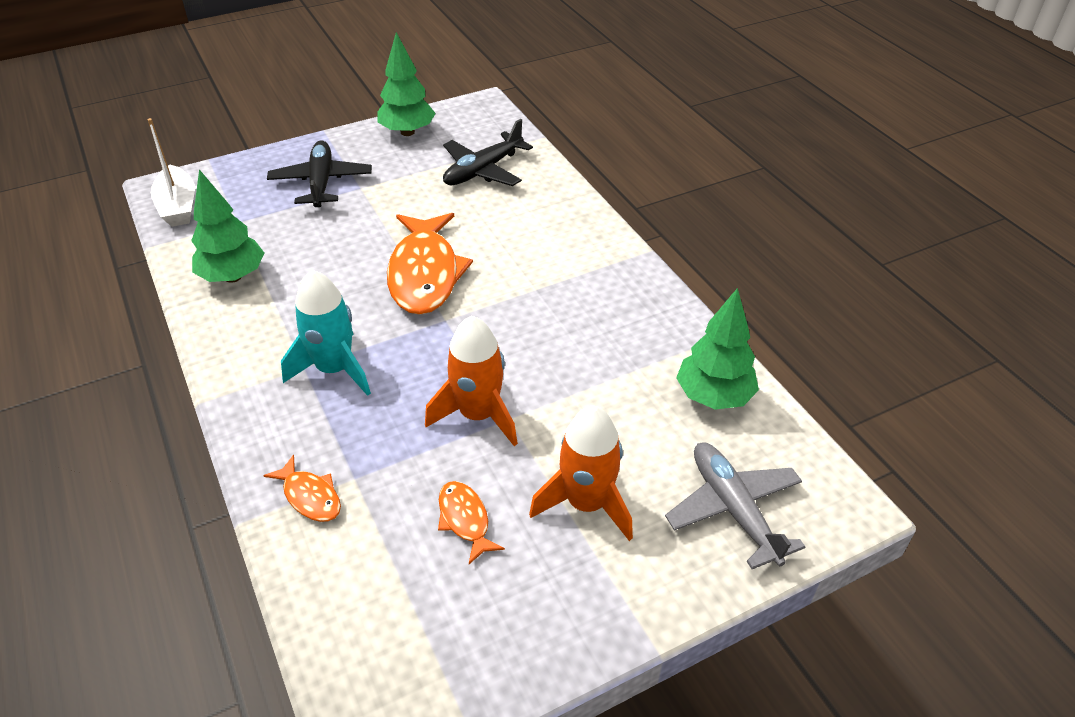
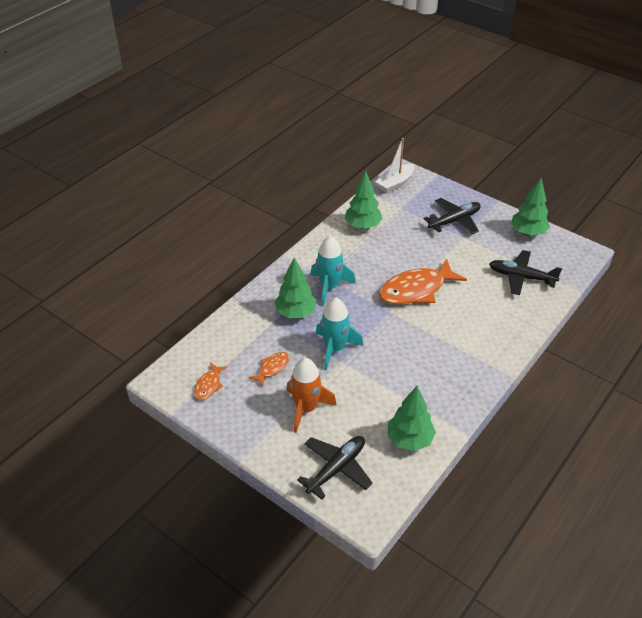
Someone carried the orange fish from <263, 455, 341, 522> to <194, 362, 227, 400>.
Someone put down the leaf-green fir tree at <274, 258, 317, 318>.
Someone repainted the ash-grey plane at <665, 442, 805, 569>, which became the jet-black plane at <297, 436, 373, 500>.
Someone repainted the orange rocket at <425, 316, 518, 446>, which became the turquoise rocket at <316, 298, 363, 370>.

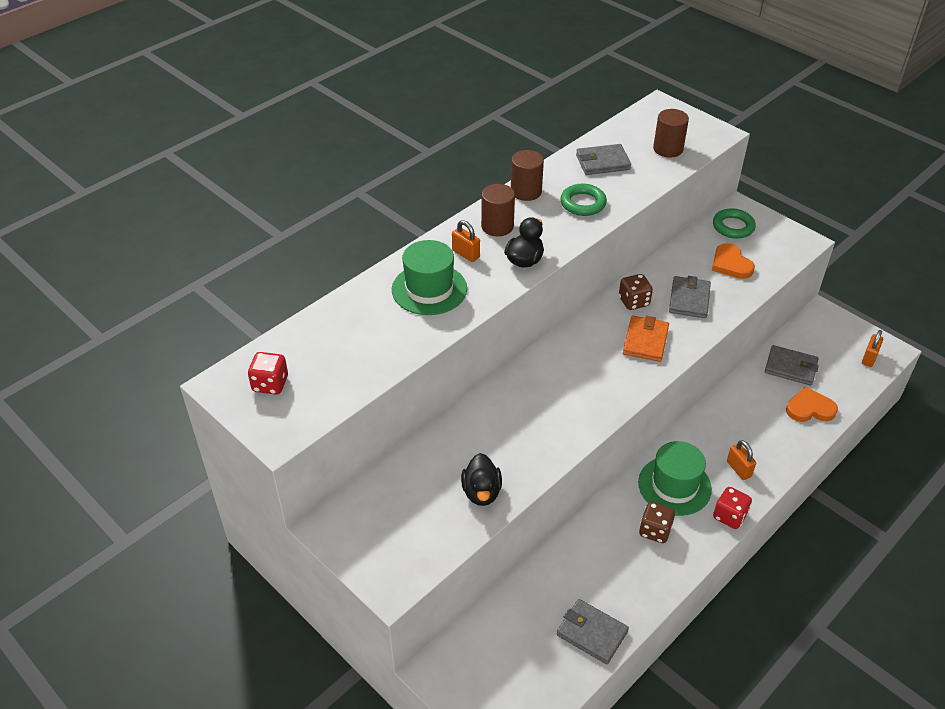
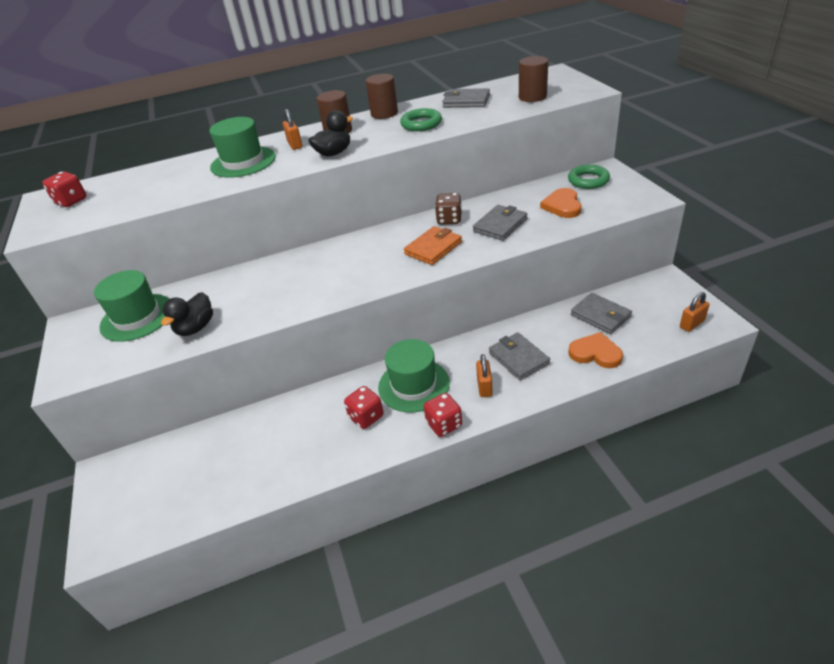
Someone put down the leaf-green top hat at <94, 270, 169, 342>.
Someone repainted the brown dice at <639, 502, 675, 543>, which became the scarlet dice at <344, 386, 384, 429>.
Someone carried the ash-grey card wallet from <557, 599, 629, 664> to <489, 332, 550, 380>.

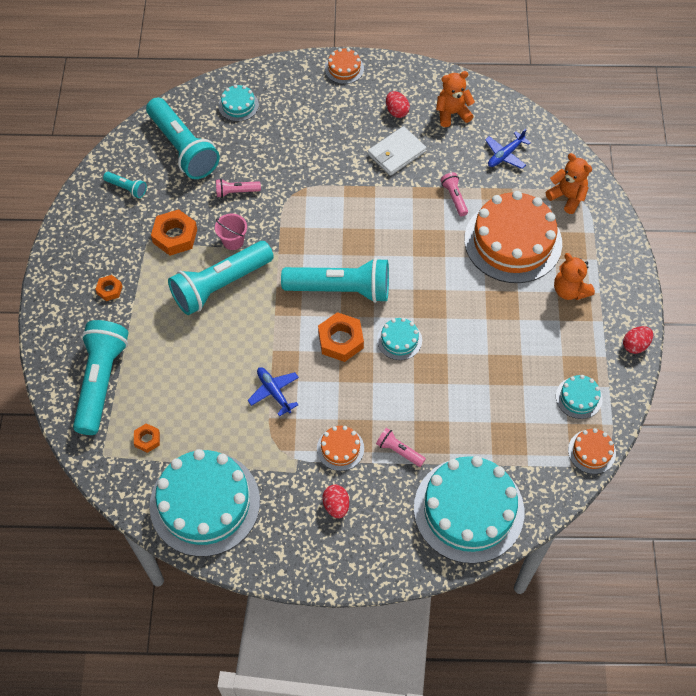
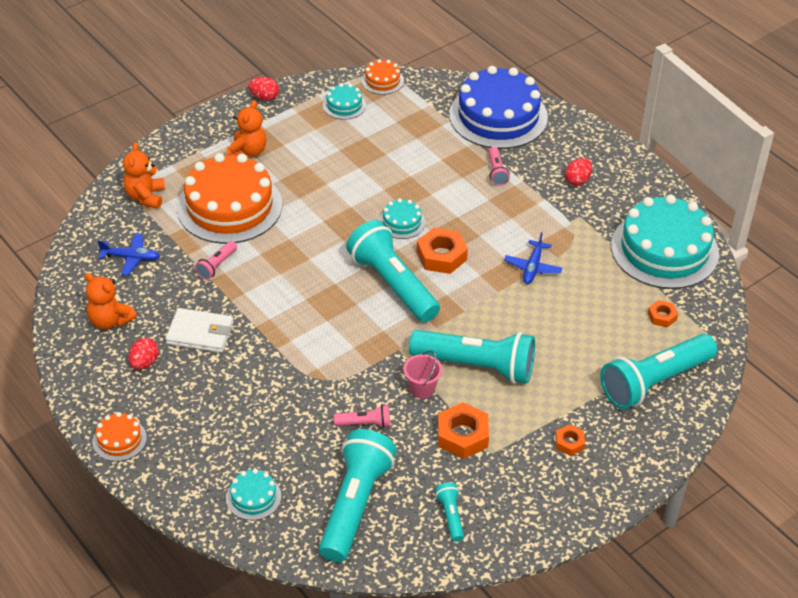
Someone rotated the rose-pink flashlight at <216, 179, 261, 197> by 45 degrees counterclockwise.
Someone repainted the turquoise cake at <414, 456, 524, 564>, which became the royal blue cake at <449, 66, 548, 149>.
Someone took away the orange cake at <317, 426, 364, 471>.

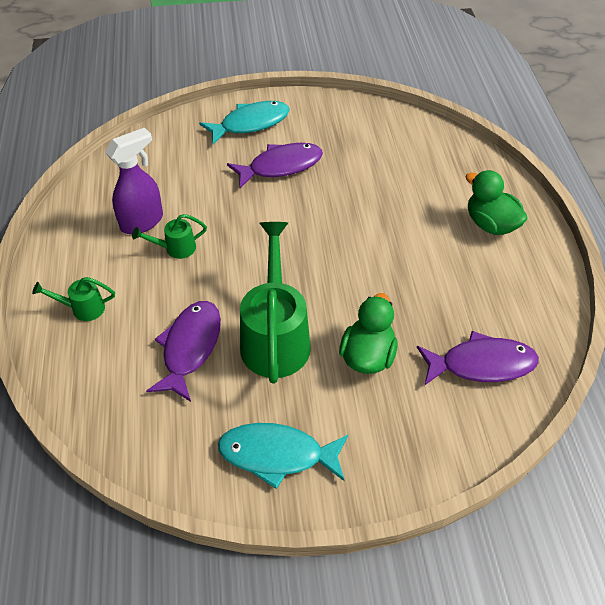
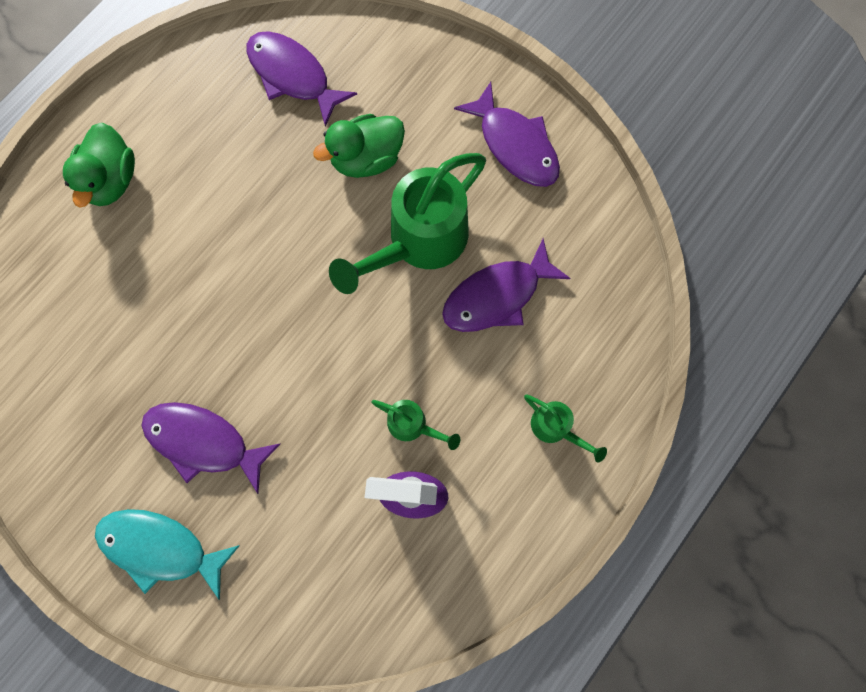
Someone repainted the turquoise fish at <218, 423, 348, 489>, which became the royal purple fish at <454, 82, 560, 187>.

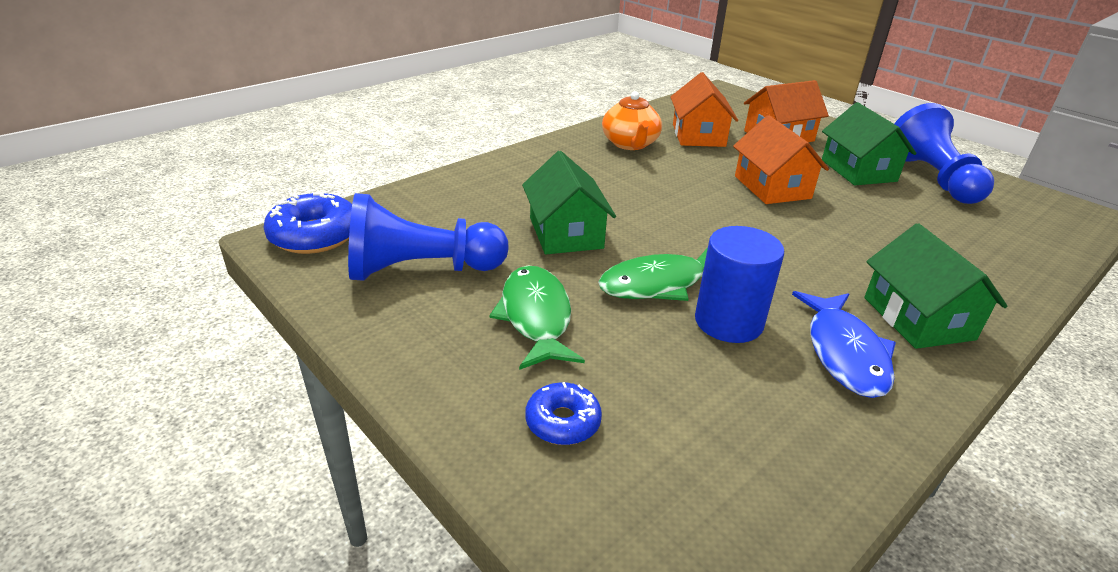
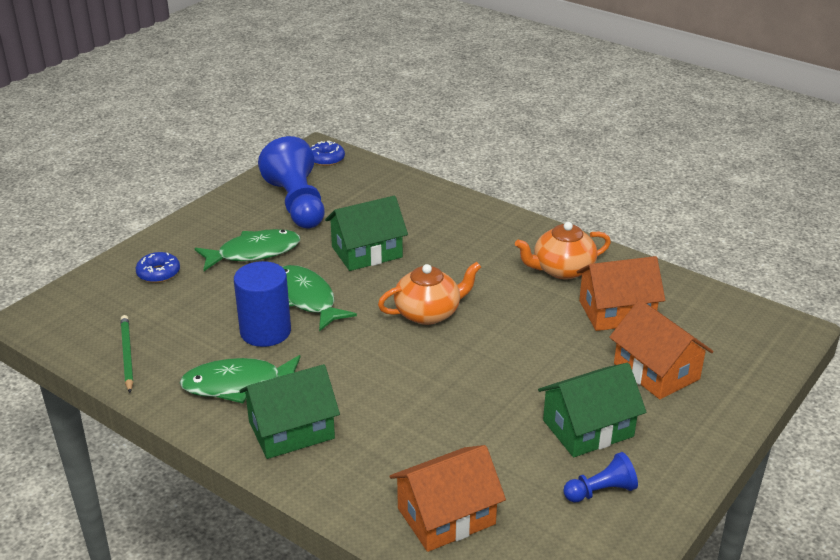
Someone put down the leaf-green wooden pencil at <121, 315, 134, 393>.
Someone repainted the royal blue fish at <792, 291, 896, 398>, which became the leaf-green fish at <179, 355, 301, 403>.
Someone scaled the royal blue glazed donut at <263, 193, 352, 254> by 0.60.
Someone put down the orange china teapot at <378, 262, 481, 325>.
Someone carried the orange house from <733, 115, 829, 204> to <390, 445, 506, 552>.
Someone scaled the royal blue pawn at <894, 103, 994, 204> by 0.49.

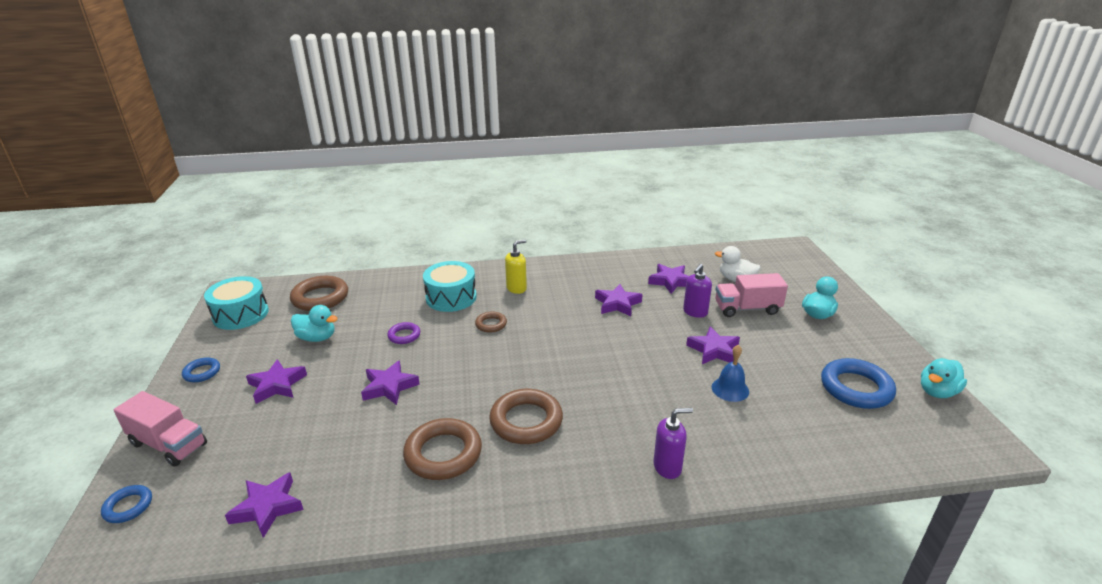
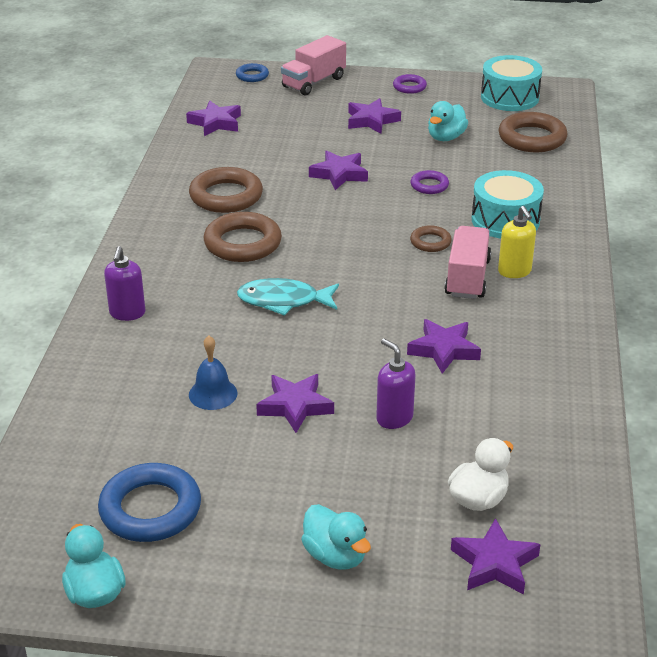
Someone put down the turquoise fish at <237, 278, 339, 316>.
Someone repainted the royal blue torus at <182, 357, 220, 382>, which became the royal purple torus at <393, 74, 427, 94>.
Someone carried the rose-pink truck from <715, 273, 788, 317> to <444, 226, 491, 299>.
Someone carried the royal purple star from <648, 264, 689, 294> to <451, 518, 541, 595>.

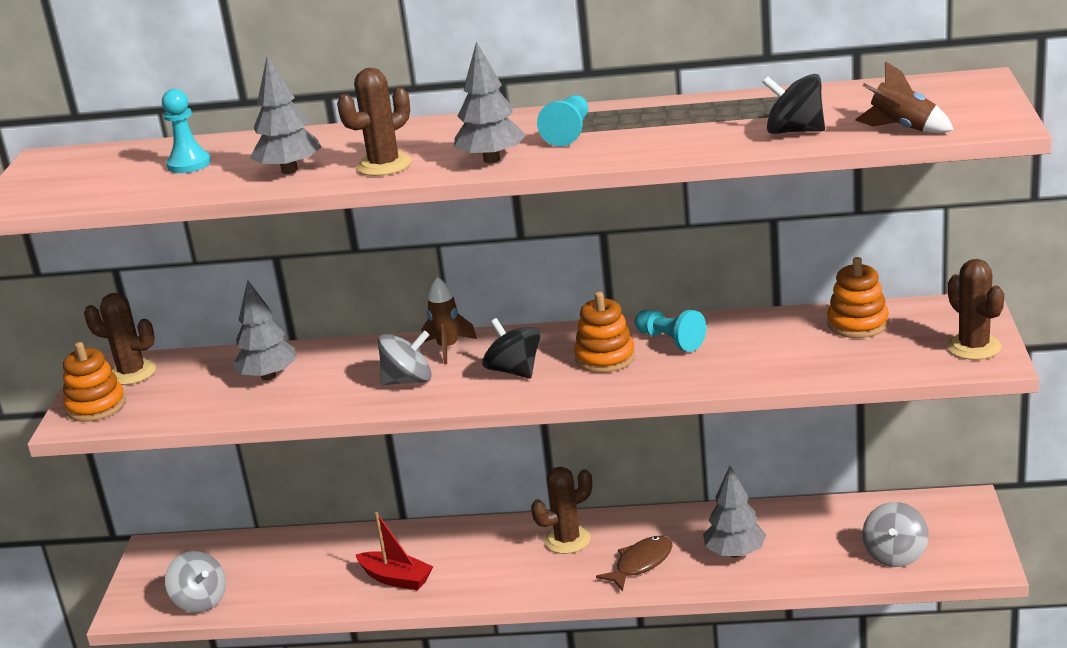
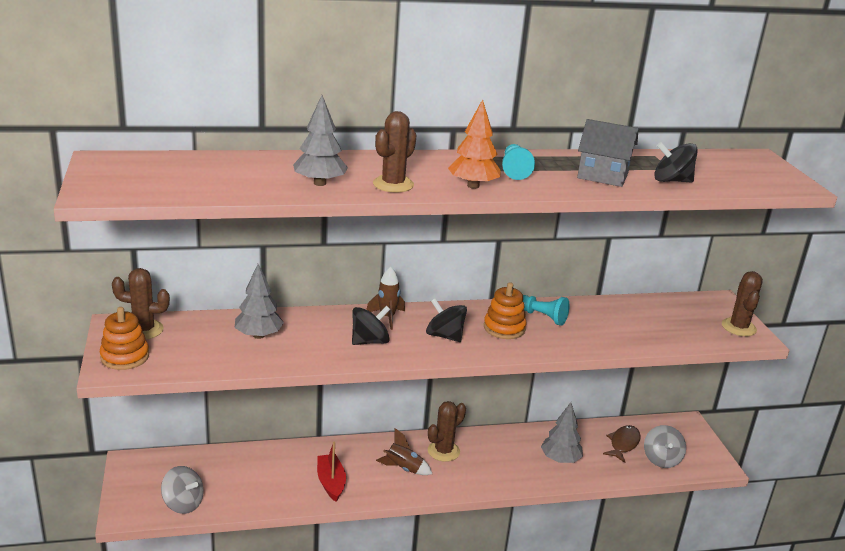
Someone rotated the scarlet toy boat at <356, 512, 433, 591> by 120 degrees counterclockwise.
Someone repainted the ash-grey toy top at <378, 330, 432, 385>, which became the jet-black toy top at <352, 306, 390, 345>.
Someone carried the brown rocket from <855, 61, 954, 133> to <376, 428, 432, 475>.
Someone repainted the ash-grey fir tree at <454, 41, 526, 163>, which became the orange fir tree at <448, 99, 501, 189>.
Someone put down the ash-grey house at <577, 119, 639, 187>.
Someone carried the brown fish from <596, 536, 673, 591> to <603, 425, 641, 463>.
Someone rotated the brown saguaro cactus at <947, 259, 1004, 360> by 45 degrees clockwise.
Someone took away the turquoise pawn at <162, 89, 211, 173>.
Someone took away the orange stacking rings at <827, 257, 889, 338>.

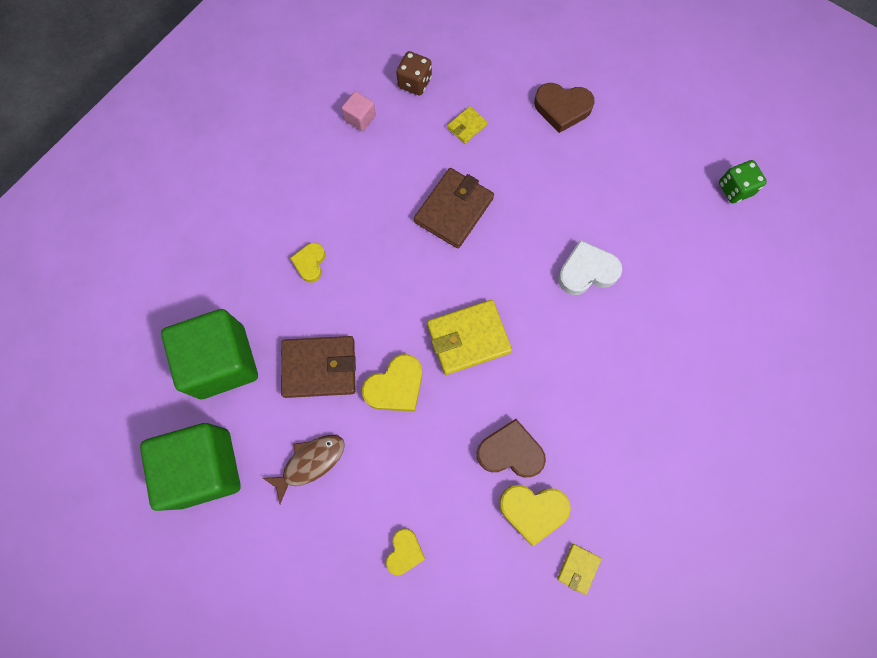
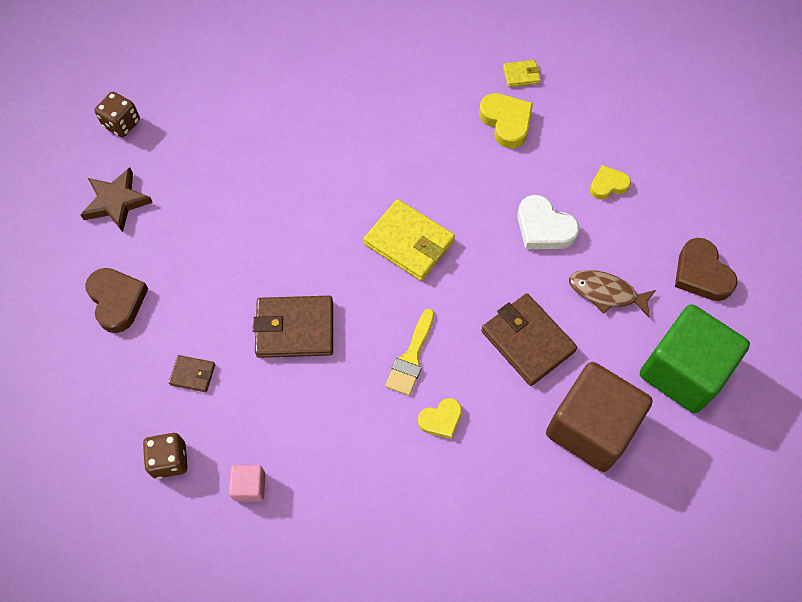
Someone put down the brown star at <80, 168, 153, 232>.
Someone repainted the leaf-green dice at <719, 160, 767, 203>, which became the brown dice at <95, 92, 140, 137>.
Someone repainted the golden card wallet at <447, 106, 488, 144>, which became the brown card wallet at <169, 355, 215, 392>.
Someone put down the golden paintbrush at <385, 309, 434, 396>.
Someone carried the pure white heart shape from <558, 240, 622, 295> to <517, 195, 579, 249>.
Someone repainted the leaf-green cube at <161, 309, 258, 399>, which became the brown cube at <546, 362, 653, 472>.
Someone carried the brown heart shape from <477, 419, 546, 478> to <675, 238, 737, 301>.
Someone took away the golden heart shape at <362, 354, 422, 411>.

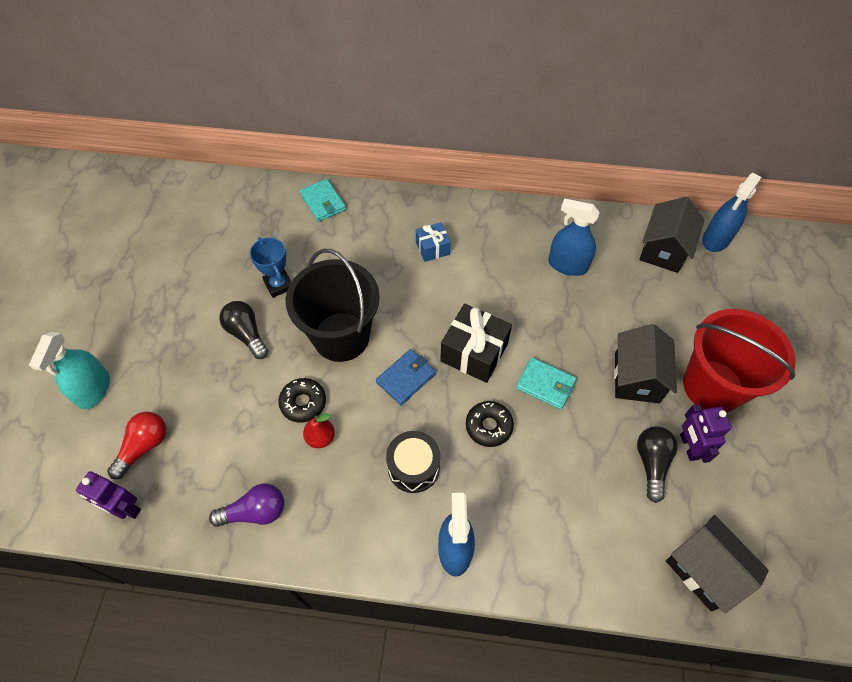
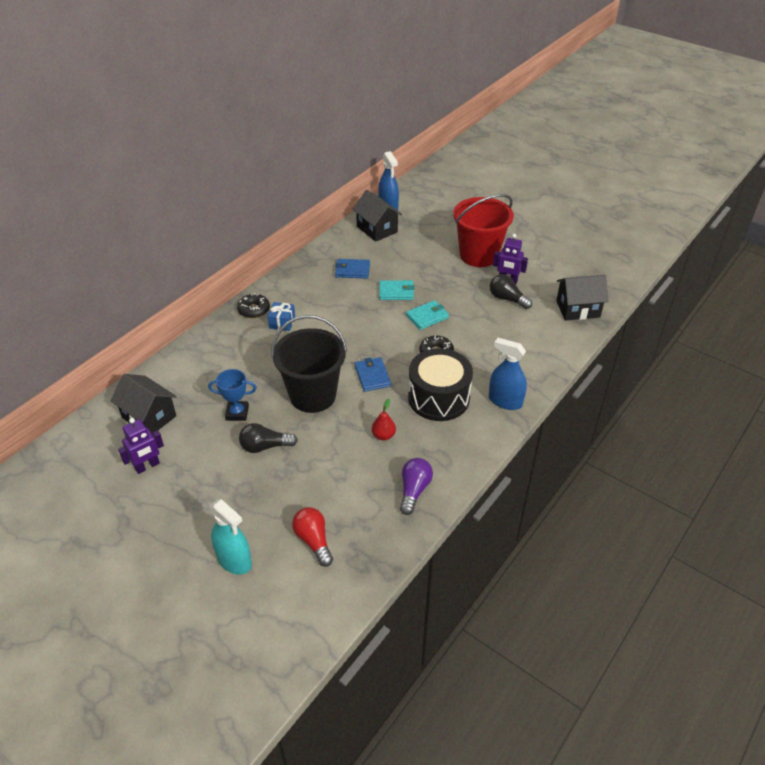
Someone carried the jet-black house from <614, 324, 677, 403> to <111, 374, 177, 435>.
Someone carried the royal purple robot figure from <76, 471, 141, 519> to <118, 418, 164, 474>.
Someone carried the jet-black glazed donut from <278, 378, 326, 423> to <237, 294, 270, 318>.
Someone swapped the royal blue spray cleaner at <548, 198, 600, 276> for the royal blue card wallet at <335, 259, 370, 278>.
Someone carried the turquoise card wallet from <300, 179, 346, 222> to <379, 280, 415, 300>.
Someone scaled the jet-black snare drum at <386, 431, 440, 493> by 1.61.
Someone took away the jet-black present at <440, 304, 512, 383>.

